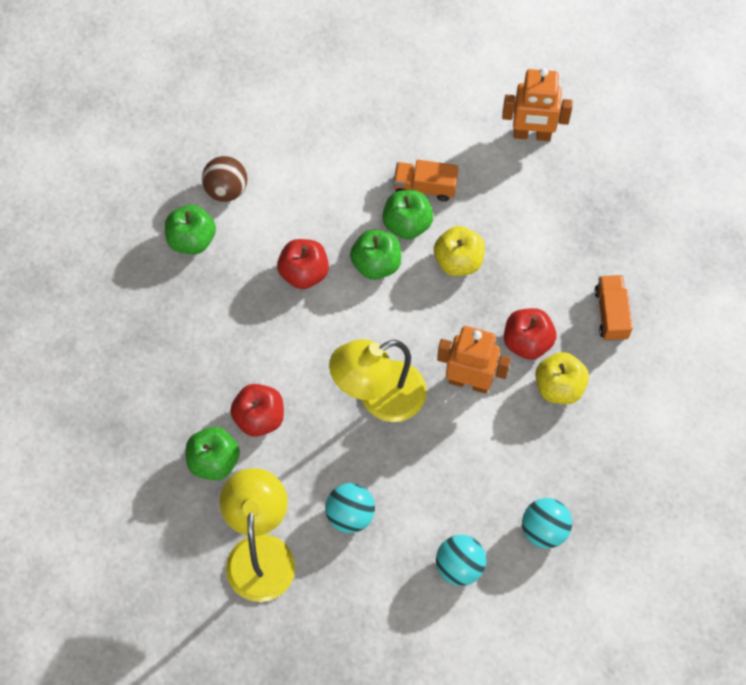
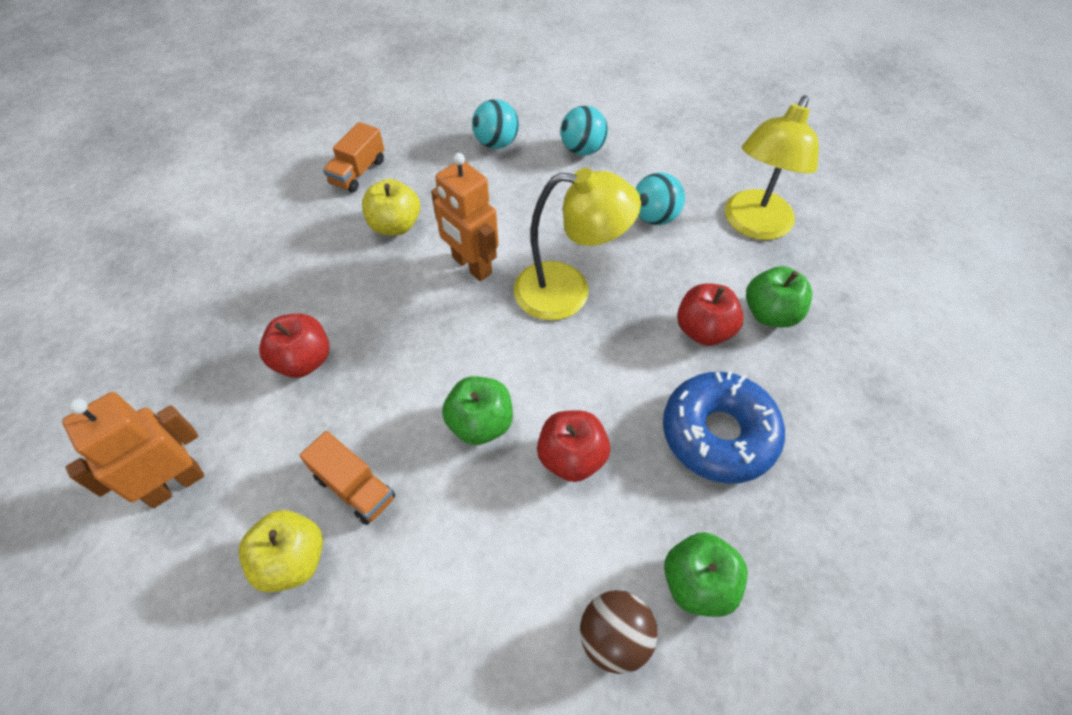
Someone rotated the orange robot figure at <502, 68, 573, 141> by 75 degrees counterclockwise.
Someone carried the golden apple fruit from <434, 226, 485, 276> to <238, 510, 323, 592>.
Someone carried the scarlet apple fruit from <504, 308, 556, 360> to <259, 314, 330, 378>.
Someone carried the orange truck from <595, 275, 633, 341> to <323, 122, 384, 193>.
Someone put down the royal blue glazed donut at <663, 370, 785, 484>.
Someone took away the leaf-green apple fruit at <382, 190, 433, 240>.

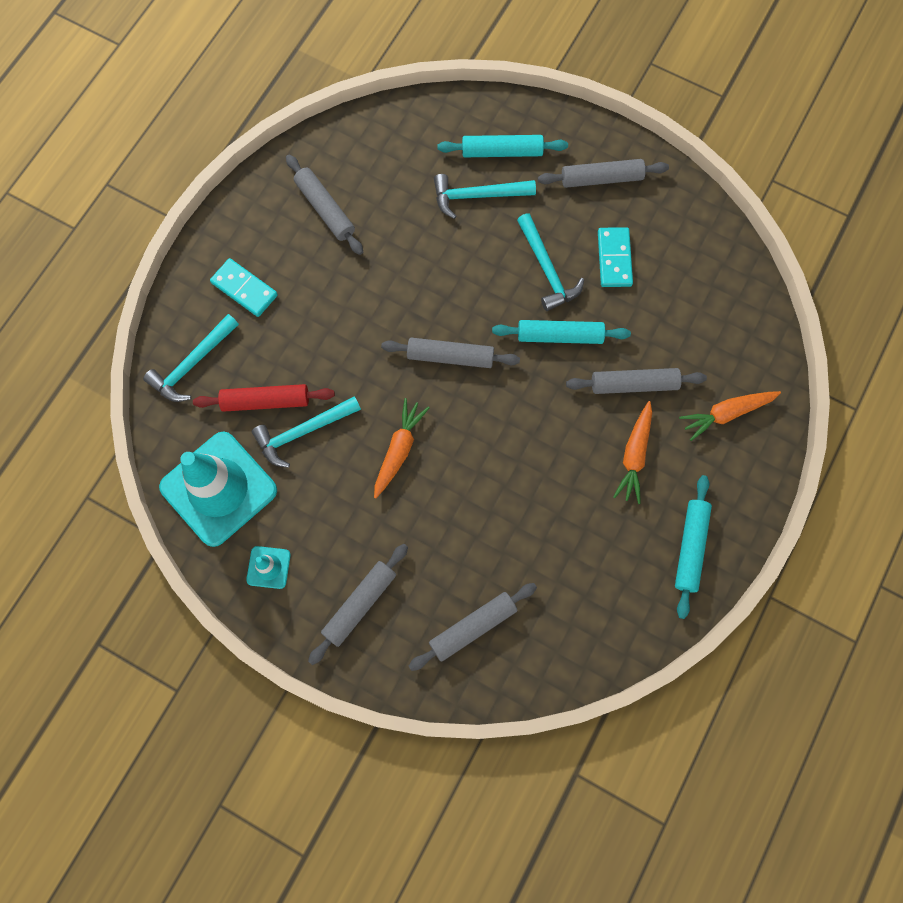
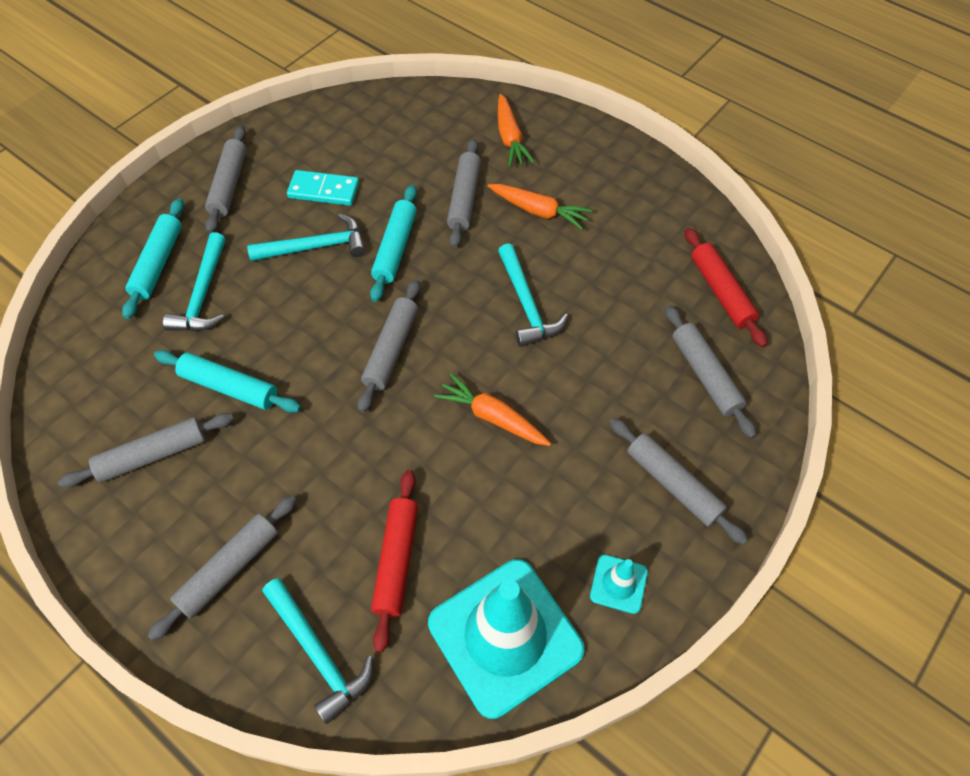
Someone swapped the turquoise domino at <210, 258, 278, 317> for the ash-grey dough roller at <148, 495, 297, 641>.
Someone carried the turquoise dough roller from <675, 475, 712, 619> to <154, 350, 301, 413>.
Someone carried the turquoise claw hammer from <252, 396, 361, 468> to <498, 243, 568, 347>.
Someone put down the scarlet dough roller at <685, 228, 767, 347>.

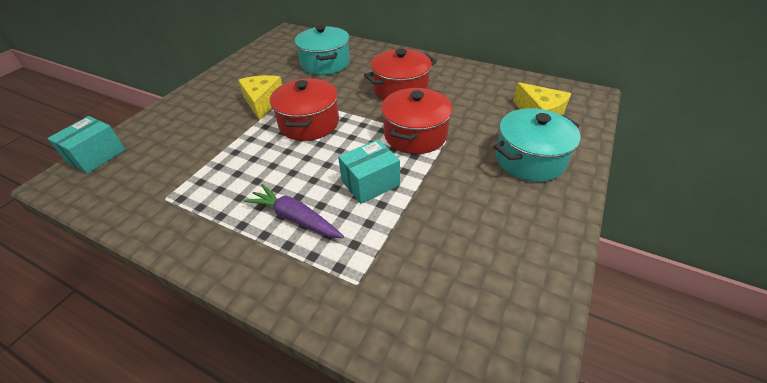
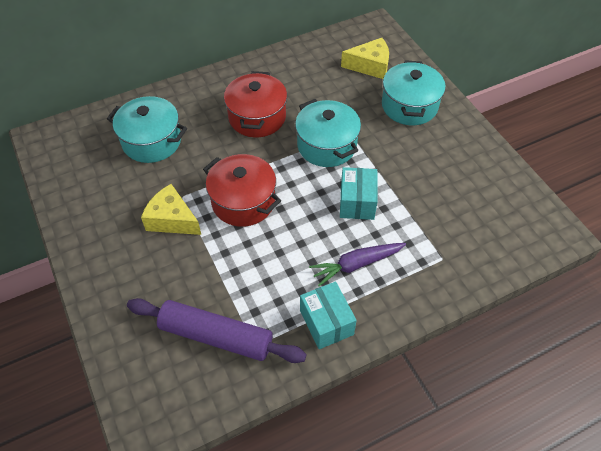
Someone put down the royal purple dough roller at <127, 298, 307, 363>.
Someone repainted the scarlet cooking pot at <381, 87, 453, 154>, which became the turquoise cooking pot at <295, 99, 361, 167>.
Someone carried the turquoise package from <47, 116, 125, 174> to <300, 281, 357, 349>.

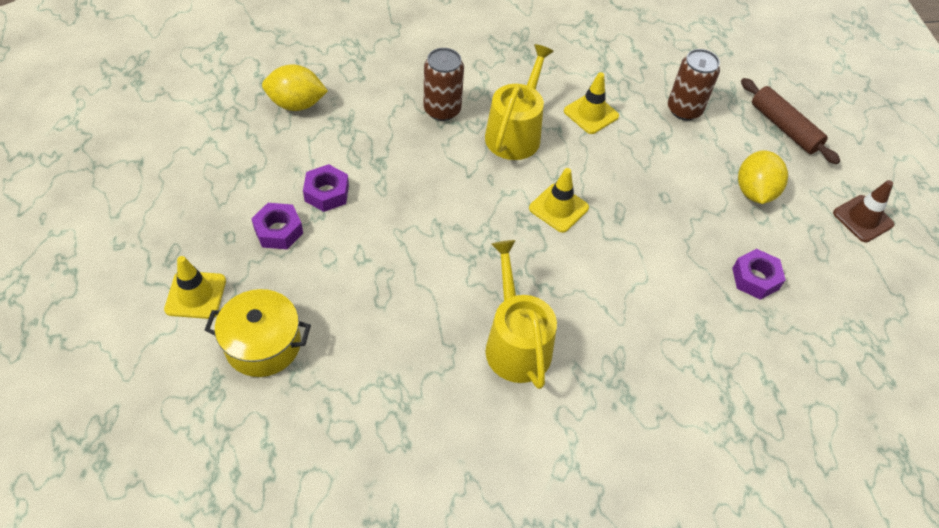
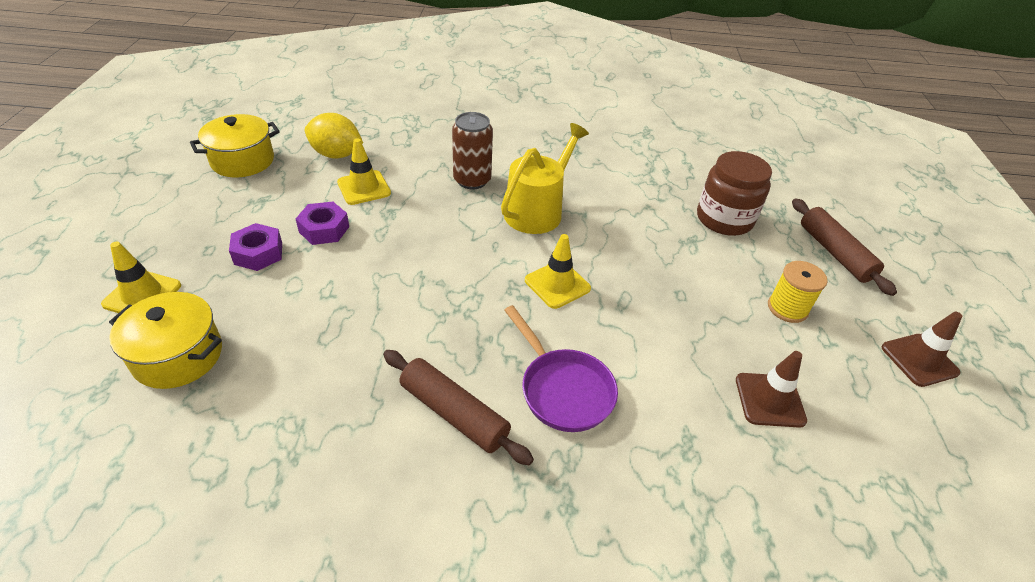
Someone put down the golden cooking pot at <190, 114, 280, 177>.
Someone carried the golden road cone from <564, 72, 619, 134> to <337, 138, 391, 205>.
Someone swapped the golden sprinkling can at <485, 240, 557, 389> for the brown dough roller at <383, 350, 534, 465>.
Someone put down the royal purple frying pan at <504, 305, 618, 432>.
Someone swapped the brown tin at <668, 49, 720, 120> for the brown preserve jar at <697, 151, 772, 236>.
Someone swapped the royal purple hexagon nut at <732, 249, 786, 300> for the brown road cone at <736, 351, 807, 428>.
Someone swapped the golden citrus fruit at <738, 150, 788, 204> for the golden bobbin at <768, 261, 828, 323>.

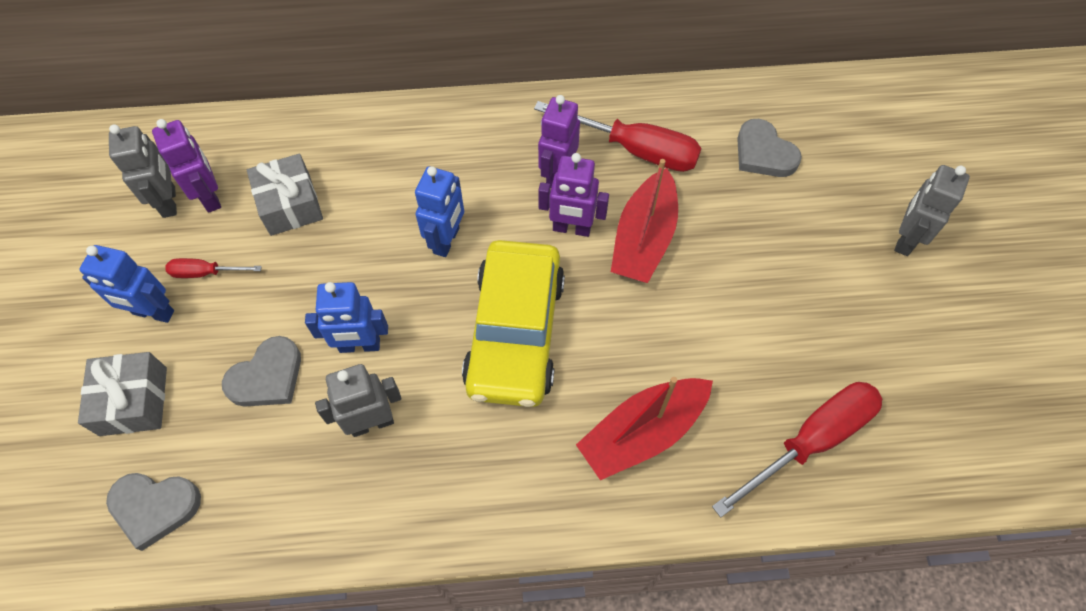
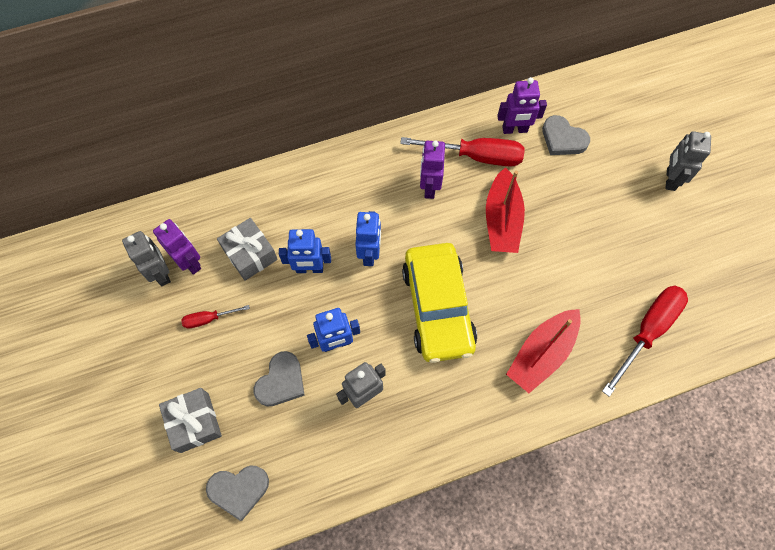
Someone carried the royal blue robot figure from <79, 245, 174, 323> to <279, 229, 331, 273>.
Someone carried the royal purple robot figure from <538, 153, 609, 237> to <497, 77, 547, 134>.

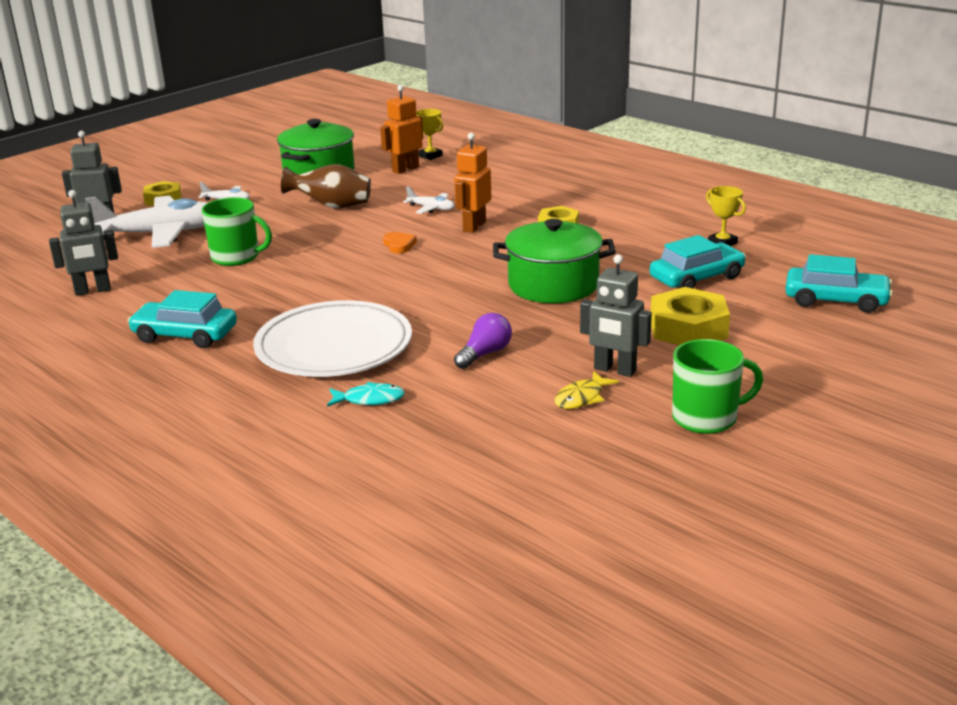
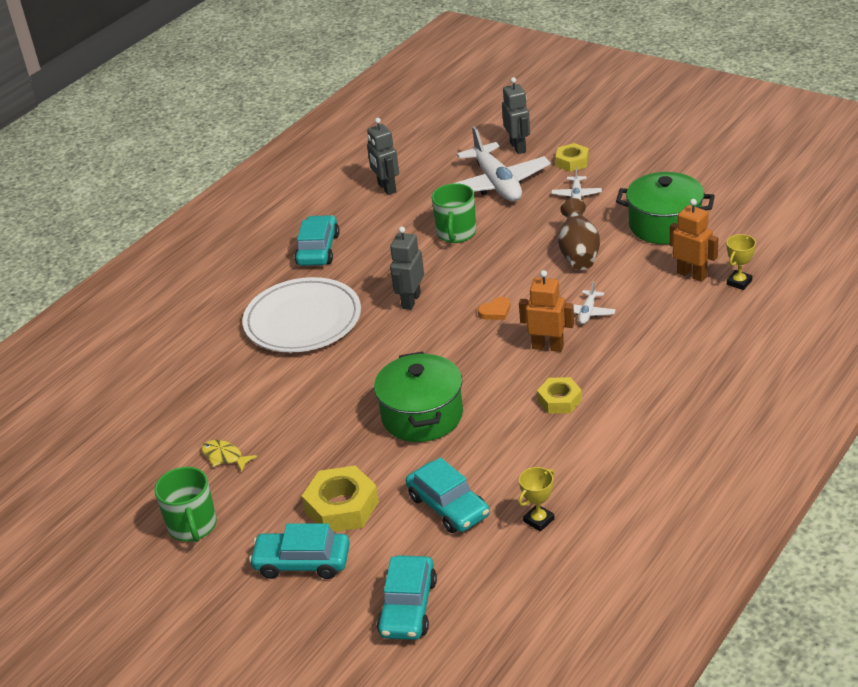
Someone put down the turquoise toy car at <249, 523, 350, 579>.
Someone carried the ash-grey robot figure from <580, 254, 652, 377> to <390, 226, 424, 310>.
Someone took away the turquoise fish at <327, 382, 405, 407>.
Someone took away the royal purple bulb at <454, 313, 512, 369>.

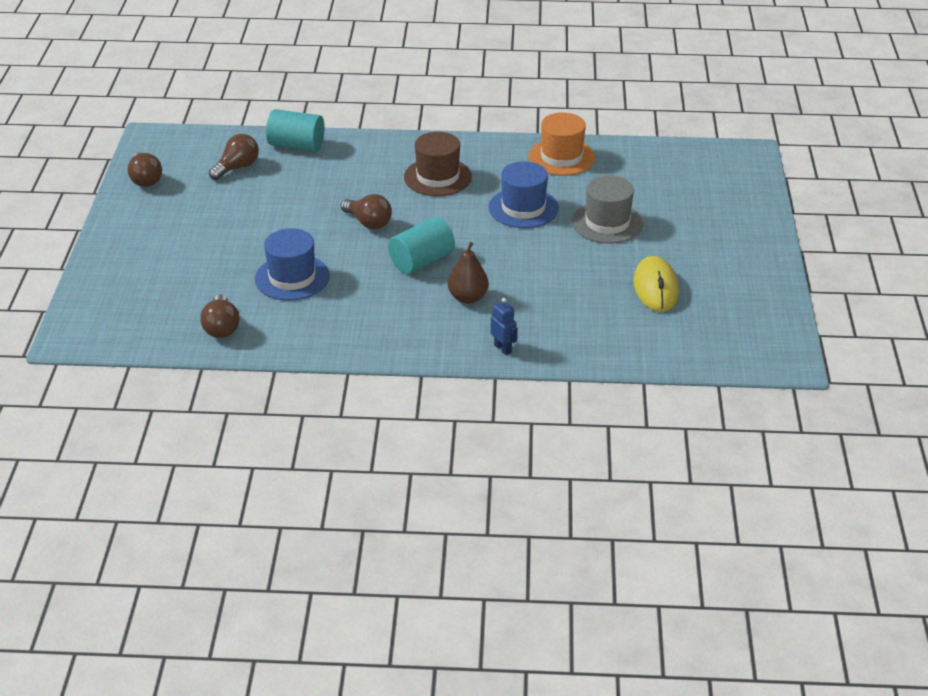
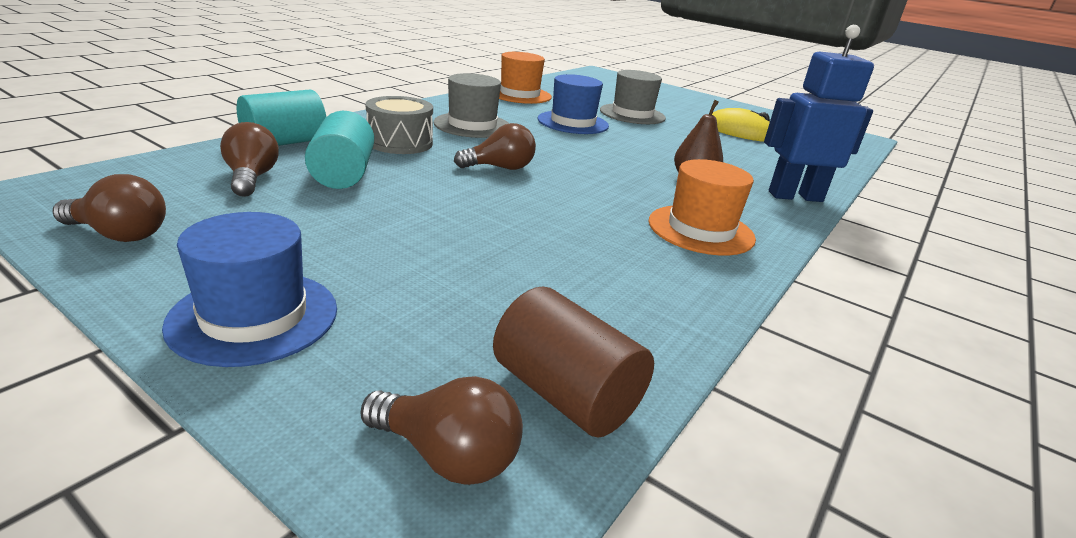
Someone carried the royal blue top hat from <255, 228, 330, 301> to <162, 212, 337, 367>.
Someone carried the turquoise cylinder from <388, 217, 455, 274> to <305, 111, 374, 189>.
Someone carried the brown bulb from <200, 294, 239, 338> to <360, 376, 523, 485>.
Someone put down the ash-grey snare drum at <365, 96, 433, 154>.
Someone repainted the brown top hat at <404, 132, 472, 196>, which became the ash-grey top hat at <433, 73, 509, 138>.
Someone put down the brown cylinder at <493, 287, 654, 438>.
Someone put down the orange top hat at <649, 159, 756, 255>.
Someone scaled the royal blue robot figure at <491, 298, 518, 355> by 2.23.

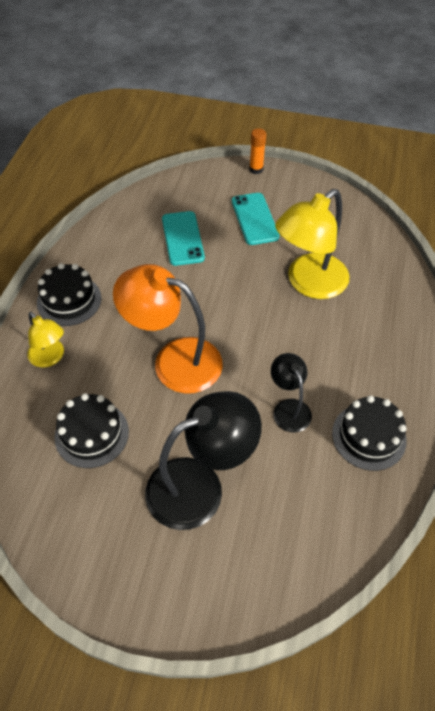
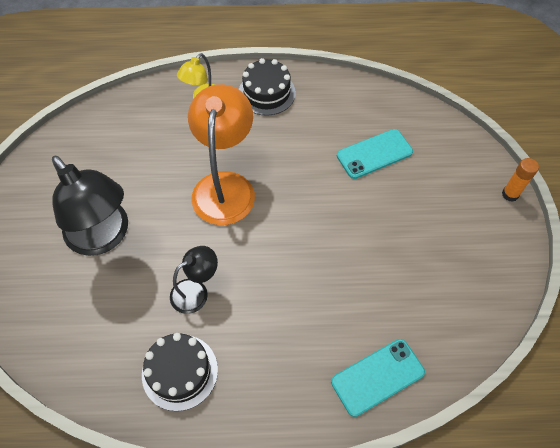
Someone carried the turquoise smartphone from <232, 193, 279, 245> to <331, 339, 425, 417>.
Someone took away the jet-black cake at <54, 393, 129, 468>.
Someone took away the golden reading lamp at <275, 189, 349, 299>.

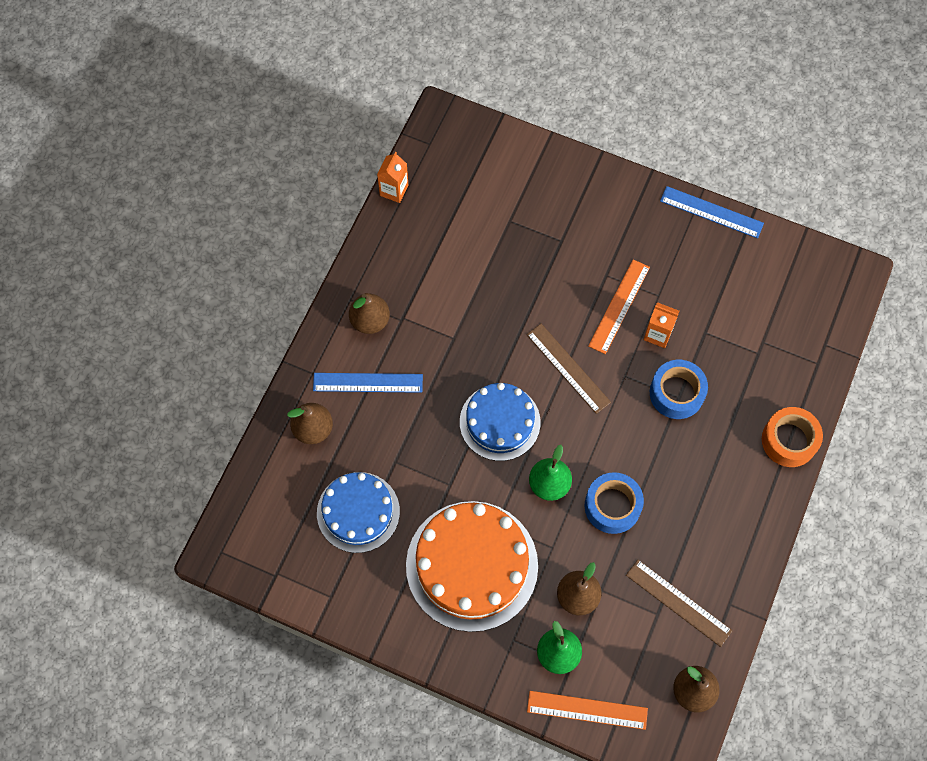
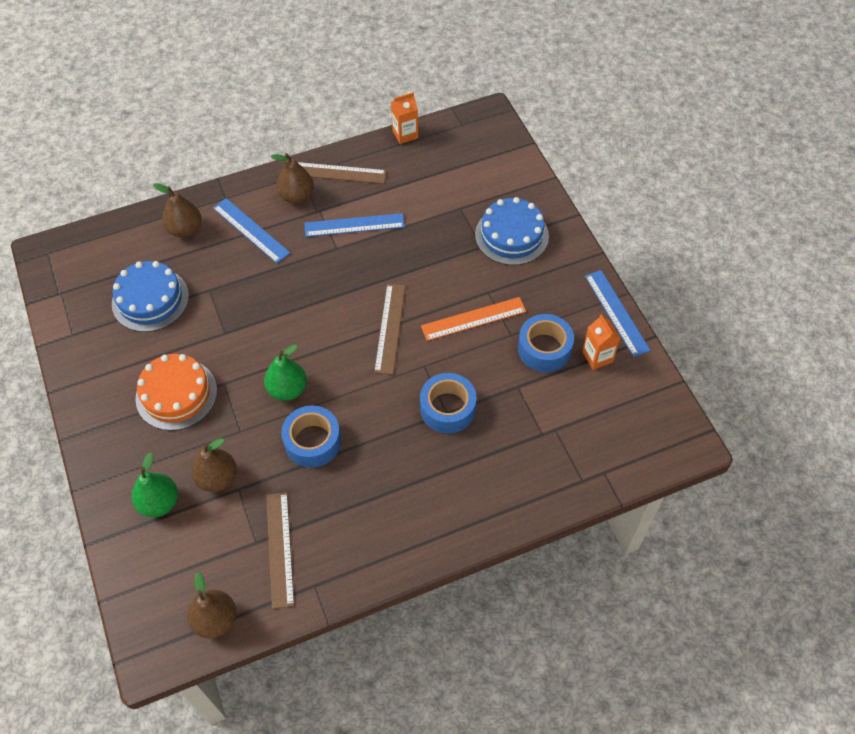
Someone scaled the orange cake at <406, 501, 538, 632> by 0.64.
Someone put down the brown ruler at <298, 162, 387, 184>.
Someone put down the royal blue ruler at <304, 213, 405, 237>.
Someone carried the royal blue cake from <460, 383, 541, 461> to <475, 197, 549, 265>.
Someone put down the royal blue tape at <518, 314, 574, 372>.
Someone carried the orange juice carton from <644, 302, 680, 348> to <582, 314, 620, 370>.
Someone took away the orange ruler at <527, 691, 648, 730>.
Someone took away the orange tape at <762, 407, 823, 467>.

